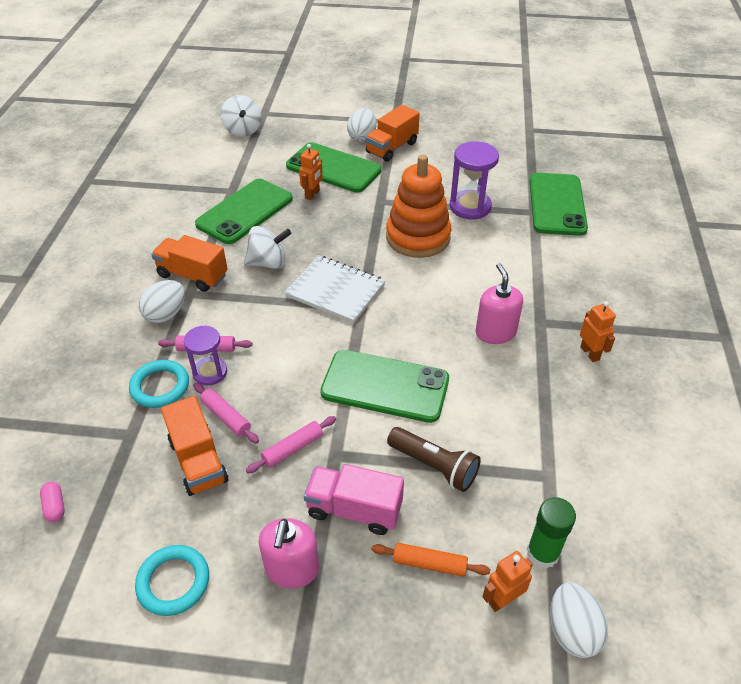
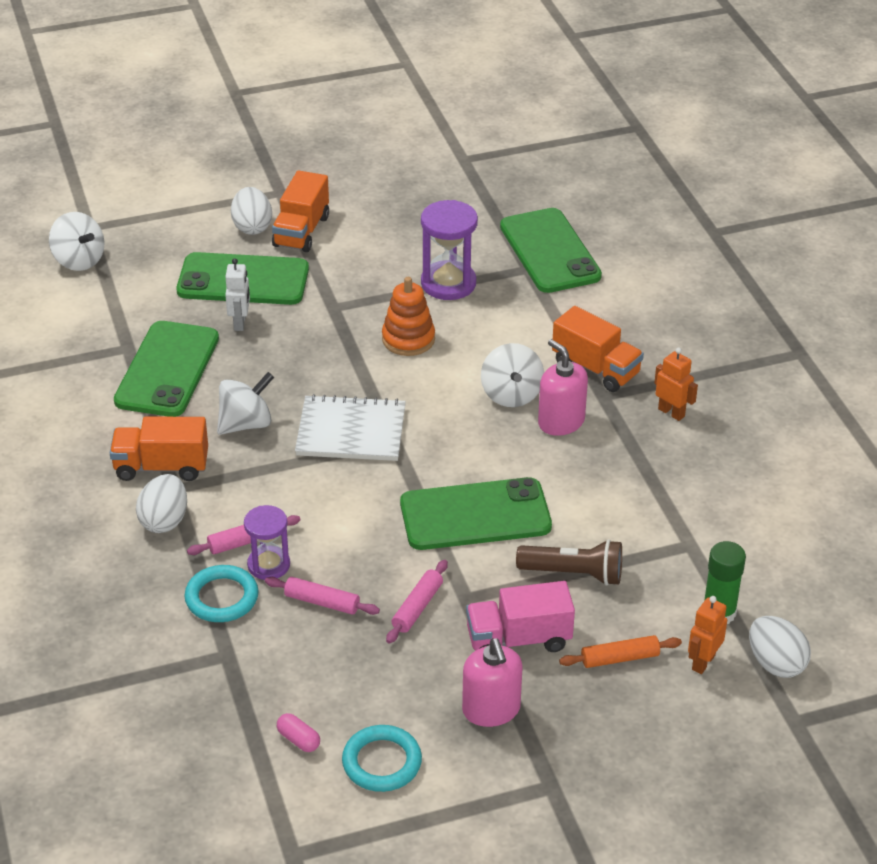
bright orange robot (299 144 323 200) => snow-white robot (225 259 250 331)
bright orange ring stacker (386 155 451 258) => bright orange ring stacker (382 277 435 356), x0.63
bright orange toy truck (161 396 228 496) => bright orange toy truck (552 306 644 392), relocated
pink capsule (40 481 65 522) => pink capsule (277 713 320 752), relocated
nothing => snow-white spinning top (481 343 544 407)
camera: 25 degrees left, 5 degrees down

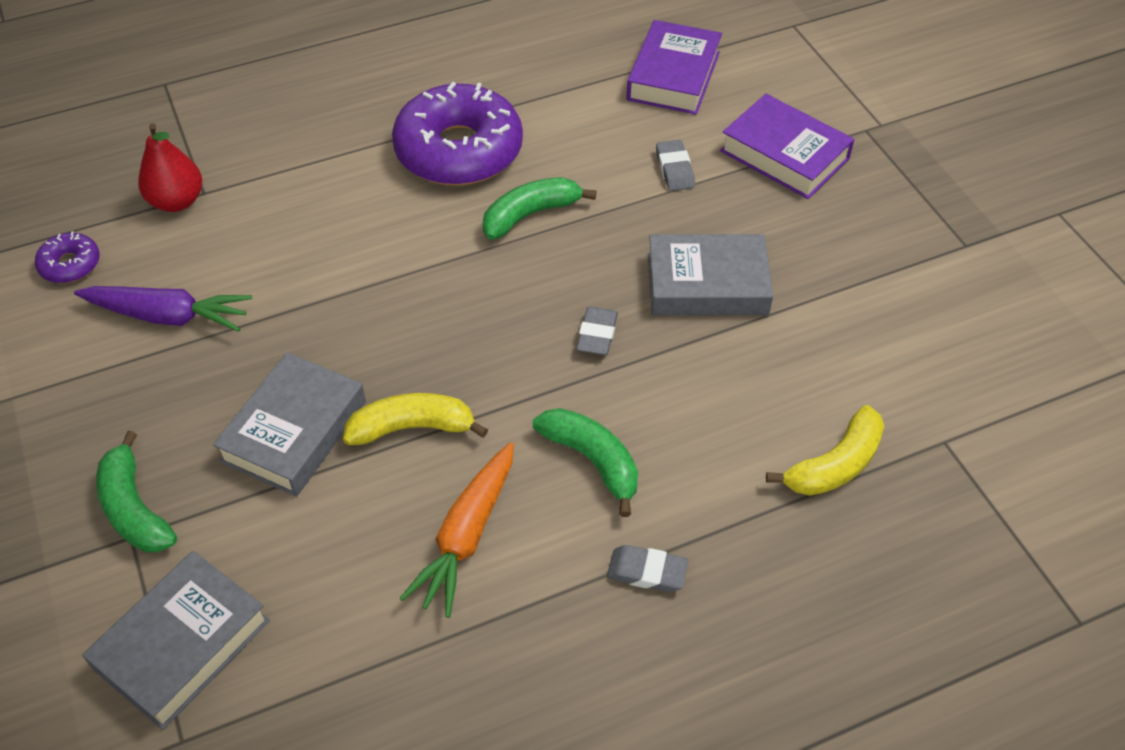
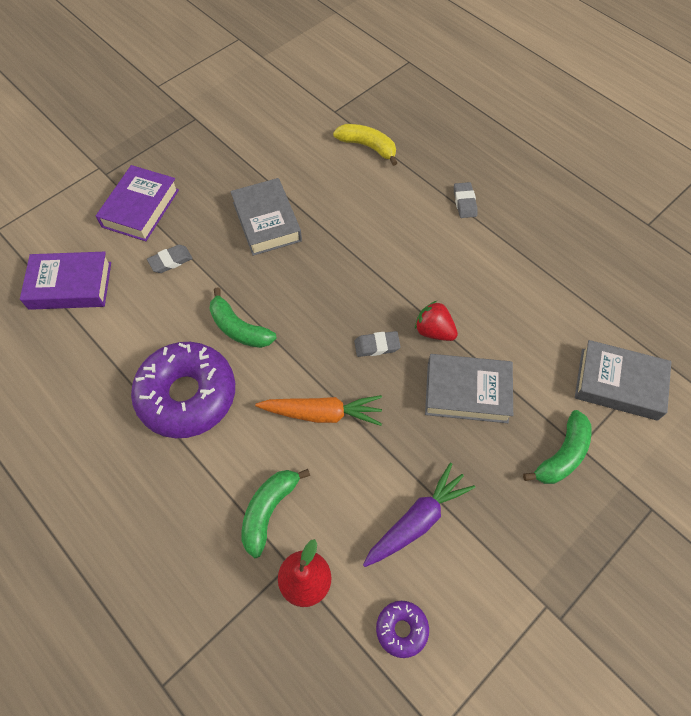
purple root vegetable (74 286 252 332) => purple root vegetable (363 463 475 567), 60 degrees clockwise
grey pencil eraser (576 306 618 355) => grey pencil eraser (354 331 401 357), relocated
yellow toy banana (343 393 488 445) => scarlet berry (415 301 458 341)
leaf-green toy banana (533 408 638 517) => leaf-green toy banana (241 469 310 558), relocated
bright orange root vegetable (400 442 514 618) => bright orange root vegetable (255 395 382 426), relocated
camera: 110 degrees left, 10 degrees up

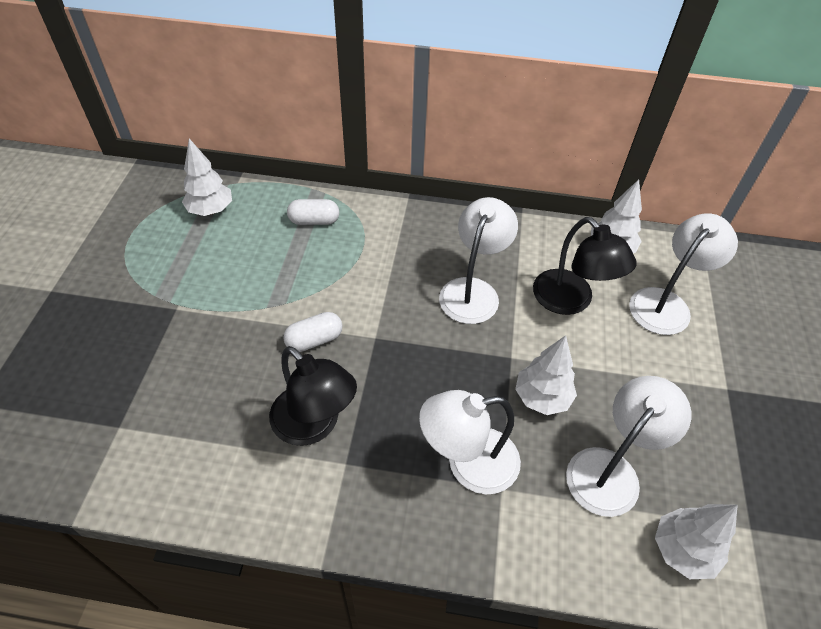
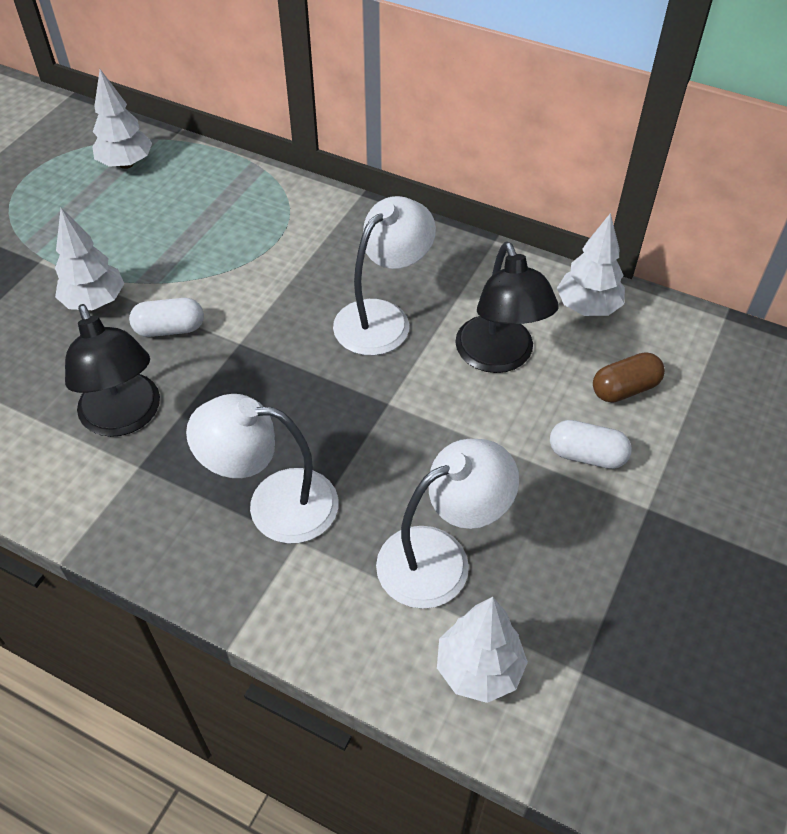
snow-white capsule (287 199 339 225) => snow-white capsule (550 420 632 469), relocated
snow-white lamp (629 213 738 335) => russet capsule (593 352 665 403)
snow-white fir tree (515 335 577 415) => snow-white fir tree (55 208 124 310), relocated
camera: 20 degrees right, 0 degrees up

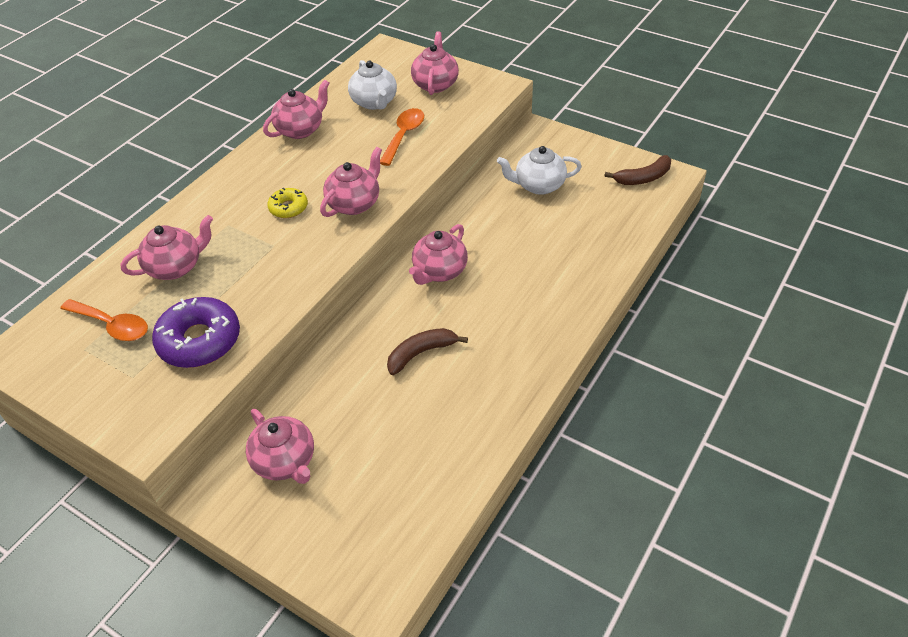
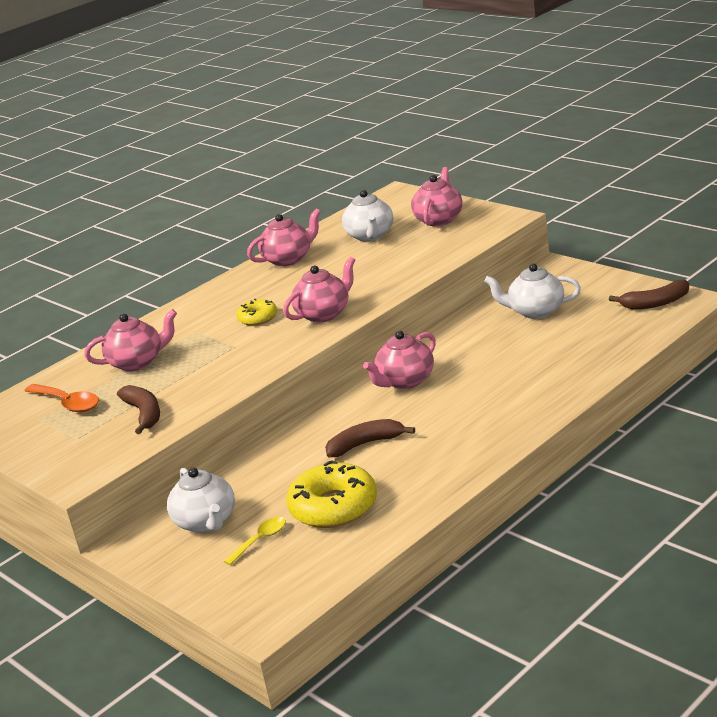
bright orange spoon (380 108 424 166) => nothing
purple donut (152 297 240 368) => russet toy banana (117 385 160 434)
pink tea pot (246 409 314 484) => snow-white tea pot (167 468 235 533)
nothing => yellow donut (286 460 377 528)
nothing => yellow spoon (224 517 286 565)
camera: 15 degrees right, 20 degrees down

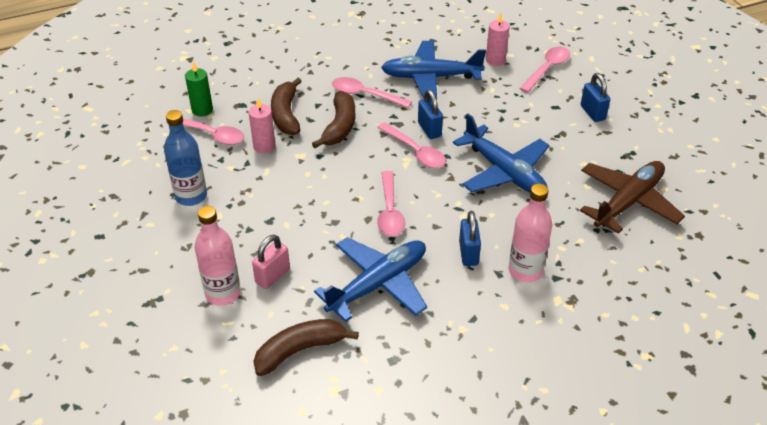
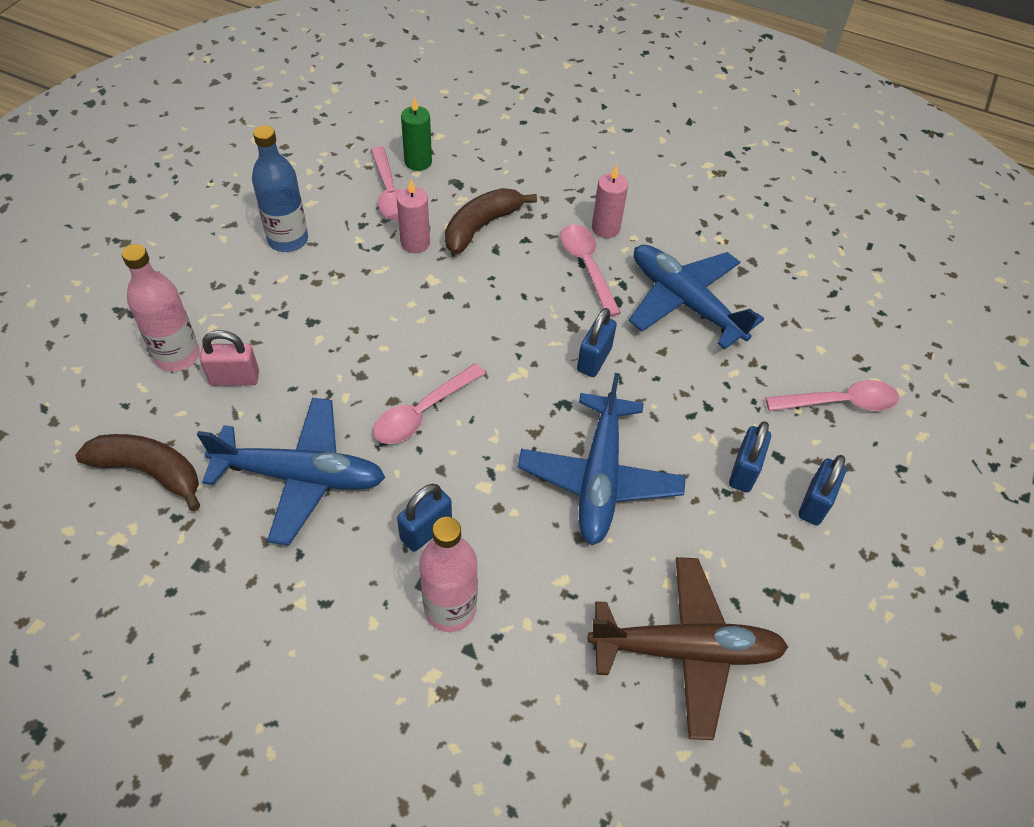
pink candle (486 13 510 66) => pink candle (592 165 628 238), relocated
russet toy banana (312 91 355 148) => nothing
pink spoon (377 122 446 168) => nothing
nothing => royal blue lock (729 421 771 492)
camera: 45 degrees right, 10 degrees up

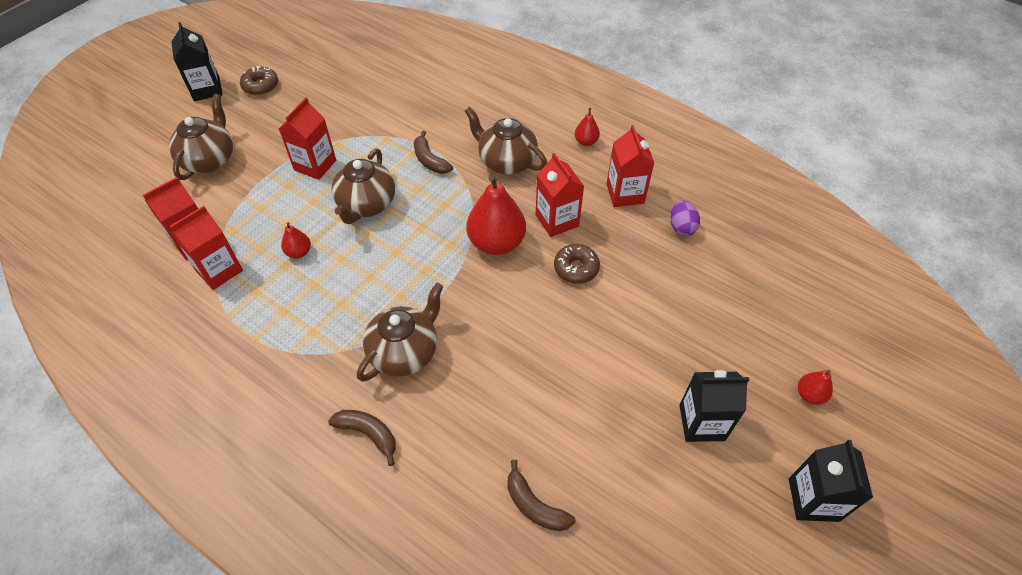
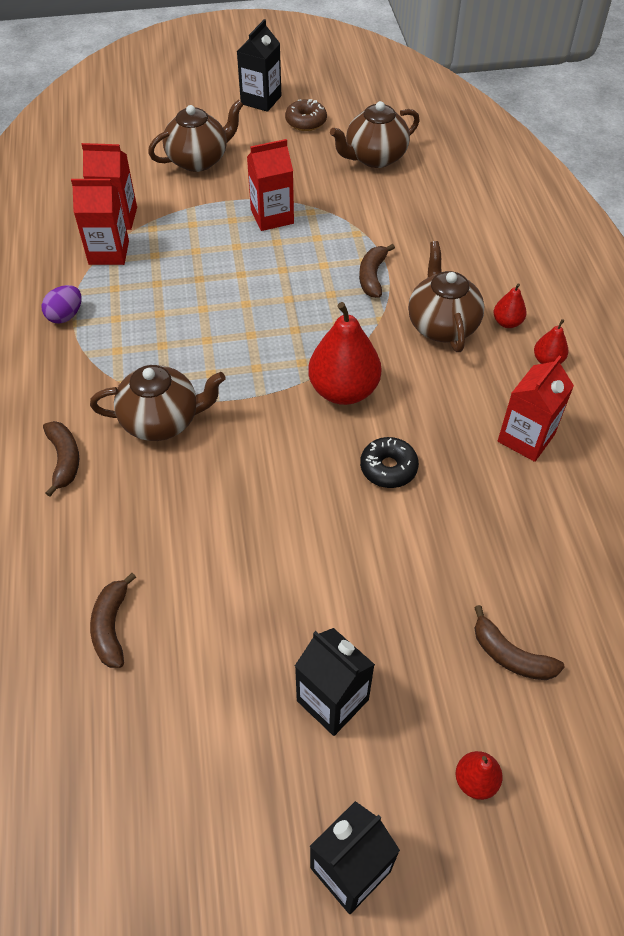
russet tea pot (331 148 395 224) => russet tea pot (330 101 420 168), relocated
scarlet juice carton (535 153 584 237) => nothing
purple toy egg (670 201 700 236) => purple toy egg (42 285 82 324), relocated
scarlet pear fruit (281 222 311 258) => scarlet pear fruit (494 283 527 328), relocated
russet donut (554 244 600 284) => black donut (360 437 419 488)
nothing => russet toy banana (474 605 564 680)
camera: 45 degrees right, 0 degrees up

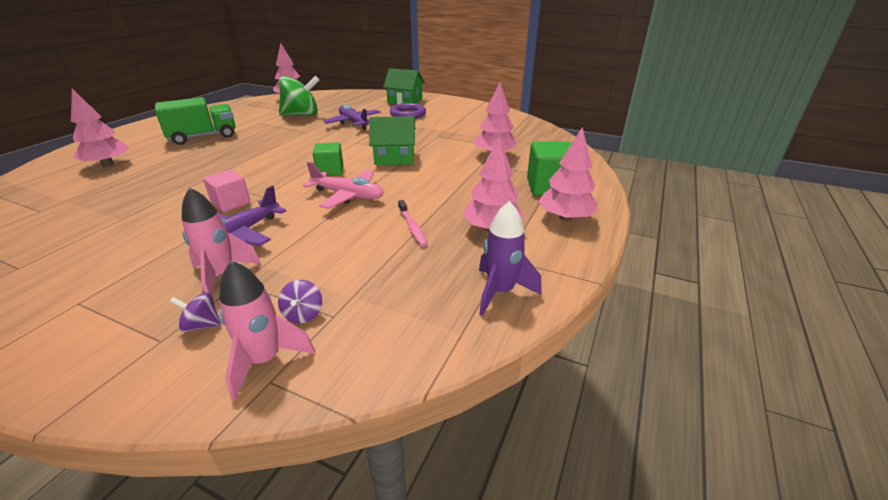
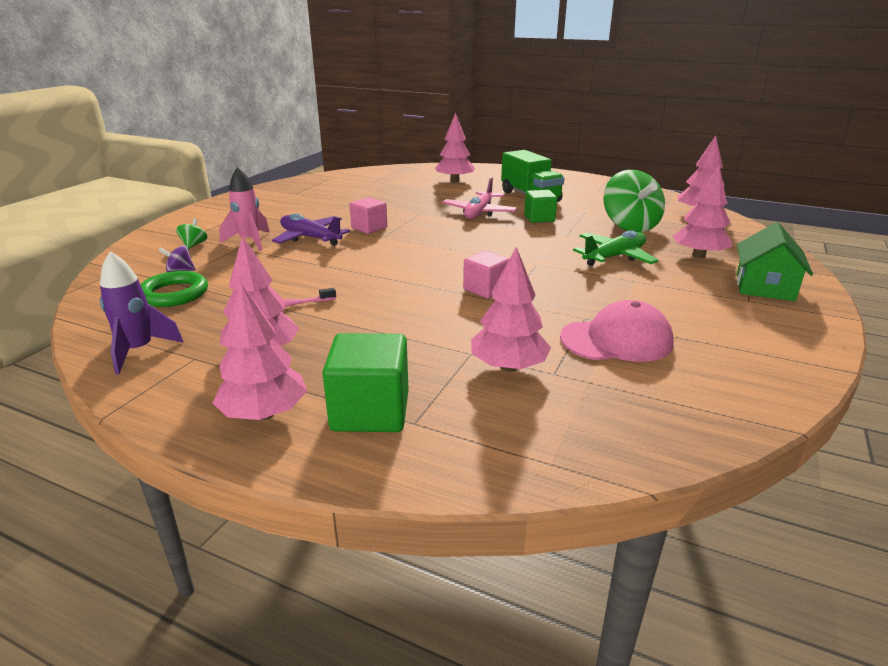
purple torus (390 103 426 119) => nothing
purple plane (323 104 381 130) => leaf-green plane (573 230 659 266)
leaf-green toy house (369 116 416 165) => pink block (463 251 509 298)
leaf-green block (313 142 343 176) => leaf-green block (524 190 557 223), relocated
pink plane (303 162 384 209) => pink plane (442 177 517 219), relocated
pink rocket (219 261 315 400) => nothing
purple spinning top (169 292 221 332) => leaf-green spinning top (176 218 207 249)
nothing => pink fir tree (672 165 732 258)
nothing => leaf-green torus (140 271 208 307)
nothing => pink baseball cap (560 300 674 362)
camera: 90 degrees right, 5 degrees down

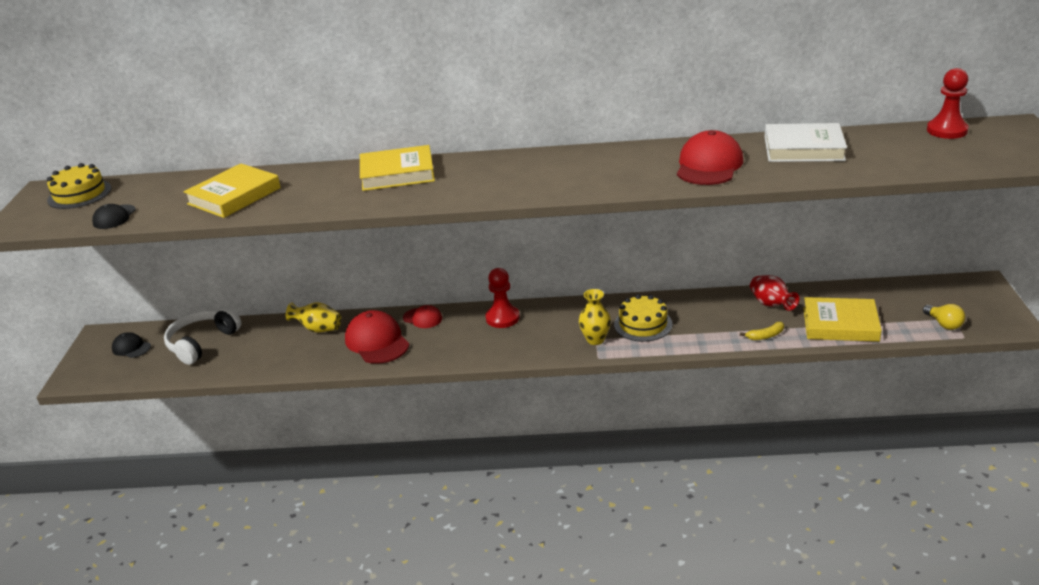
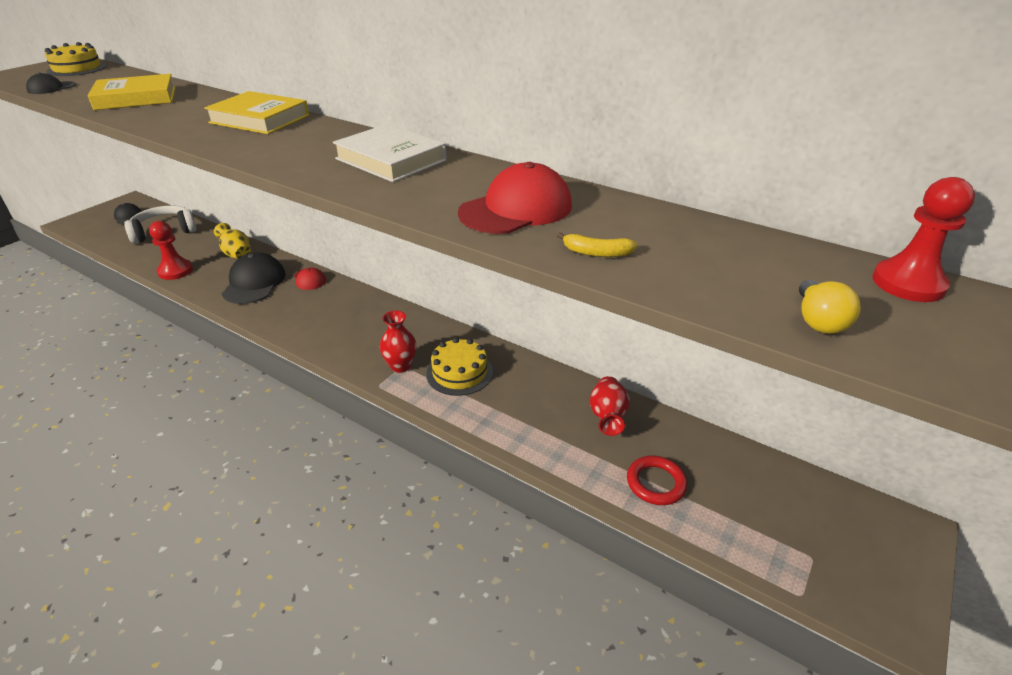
snow-white hardcover (765 123 847 162) => snow-white hardcover (333 124 446 182), relocated
scarlet game pawn (485 268 520 328) => scarlet game pawn (149 221 193 280), relocated
yellow flower vase (579 289 611 345) => scarlet flower vase (380 311 417 373)
yellow hardcover (803 297 882 342) => scarlet torus (627 456 687 505)
yellow lightbulb (923 304 965 330) => yellow lightbulb (799 279 861 334), relocated
scarlet baseball cap (345 310 410 364) => black baseball cap (222 252 286 304)
yellow toy banana (740 322 784 340) => yellow toy banana (557 232 638 257), relocated
camera: 30 degrees right, 5 degrees up

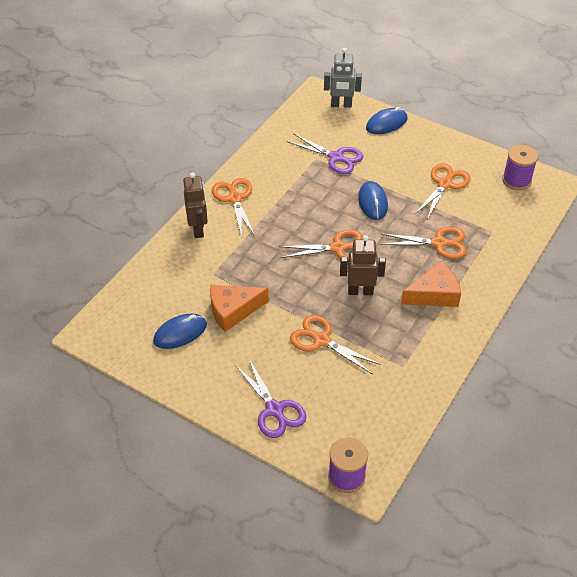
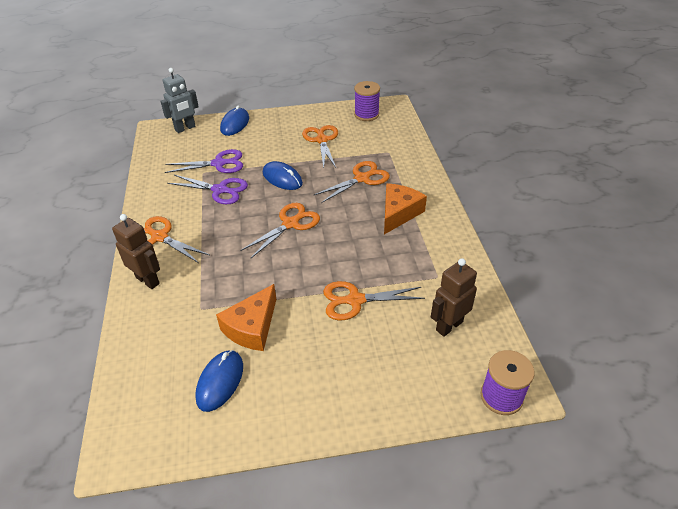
russet robot (340 235 386 295) => russet robot (431 258 477 337), relocated
purple shears (235 359 306 438) => purple shears (167 175 248 204), relocated
camera: 40 degrees left, 5 degrees down

